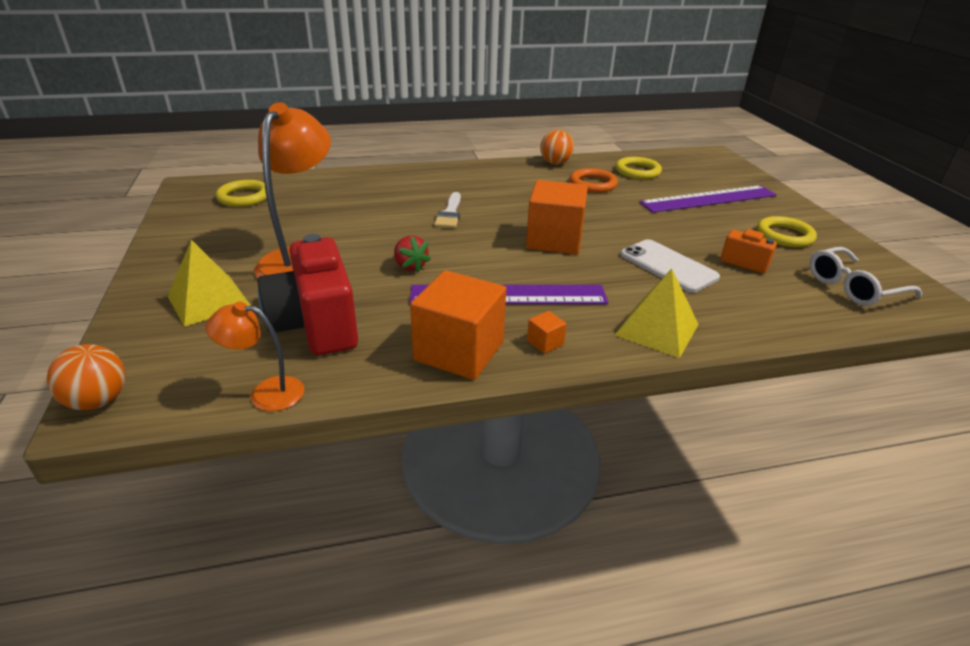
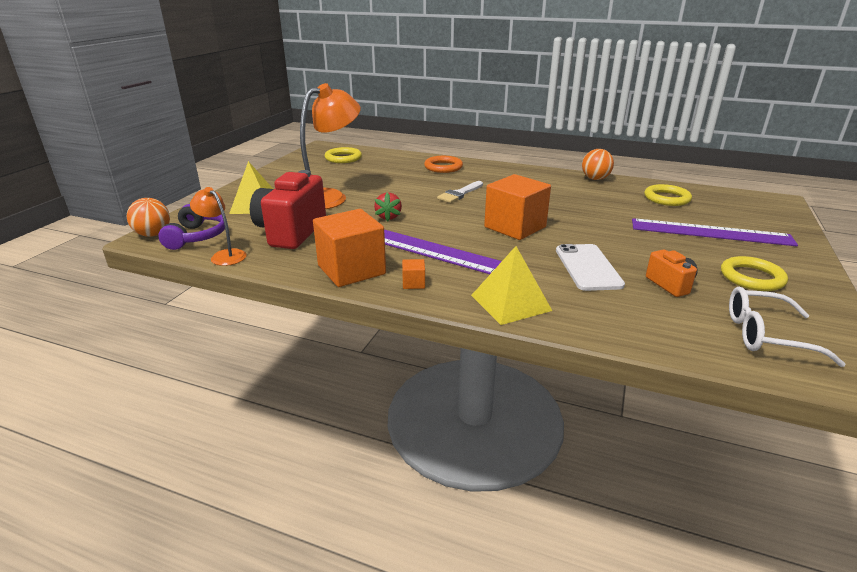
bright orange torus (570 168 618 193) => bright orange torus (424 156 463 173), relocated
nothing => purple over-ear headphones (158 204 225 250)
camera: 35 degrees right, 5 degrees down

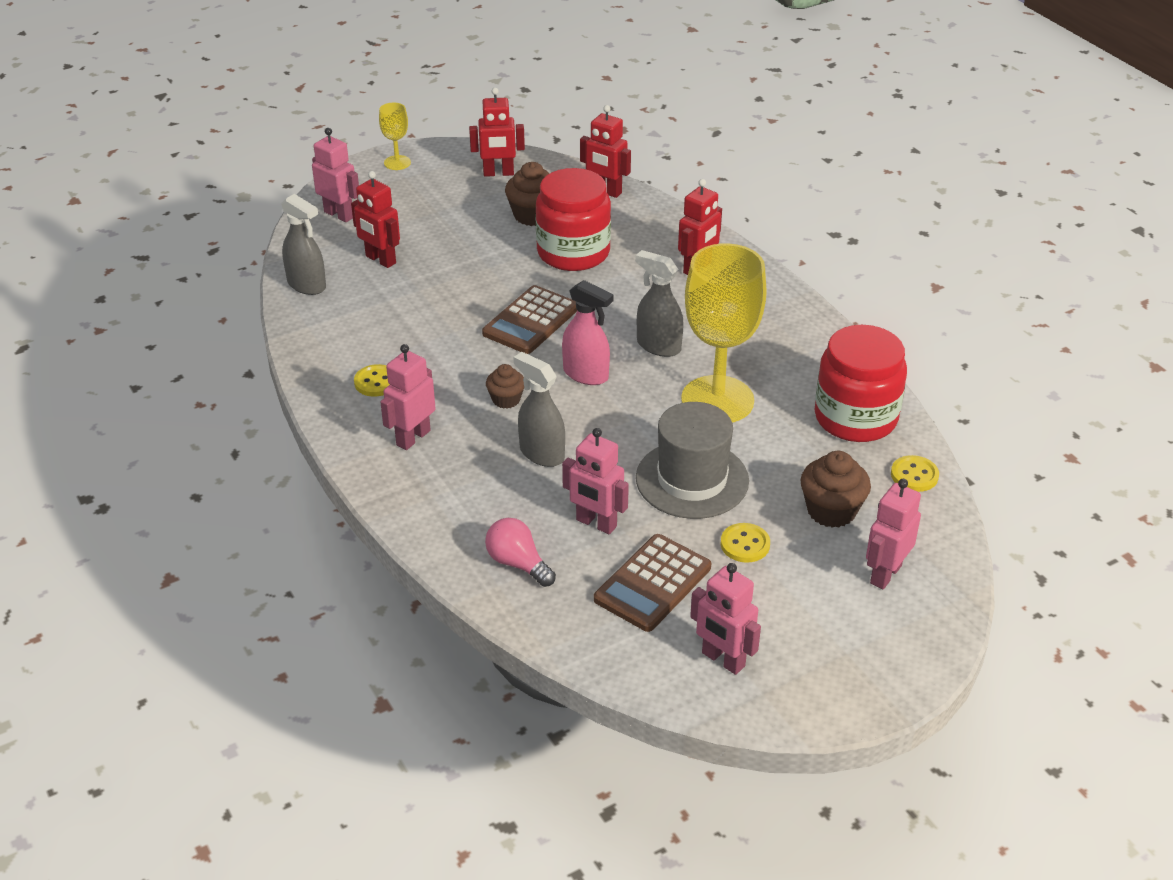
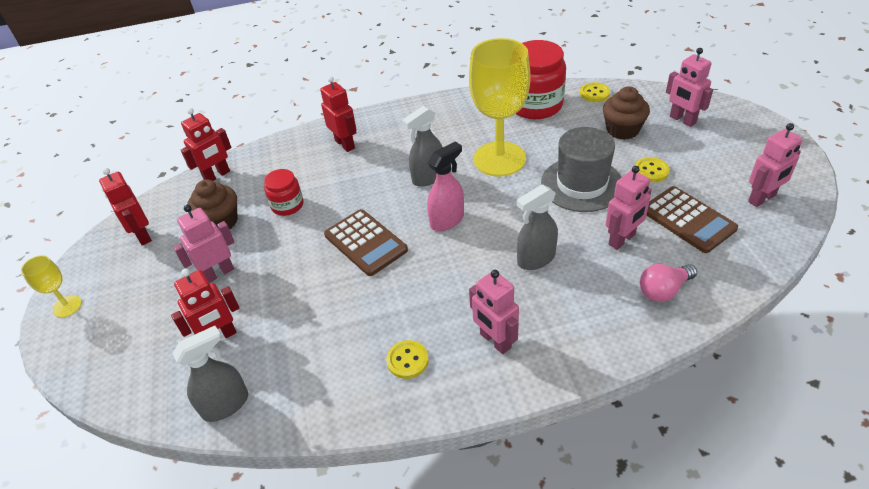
scarlet robot (469 88 525 177) => scarlet robot (99 168 152 245), 135 degrees clockwise
pink robot (312 128 359 222) => pink robot (173 205 235 283), relocated
scarlet jam jar (536 168 611 271) => scarlet jam jar (264 169 303 216), x0.54
russet cupcake (486 364 524 409) => nothing
camera: 70 degrees left, 5 degrees up

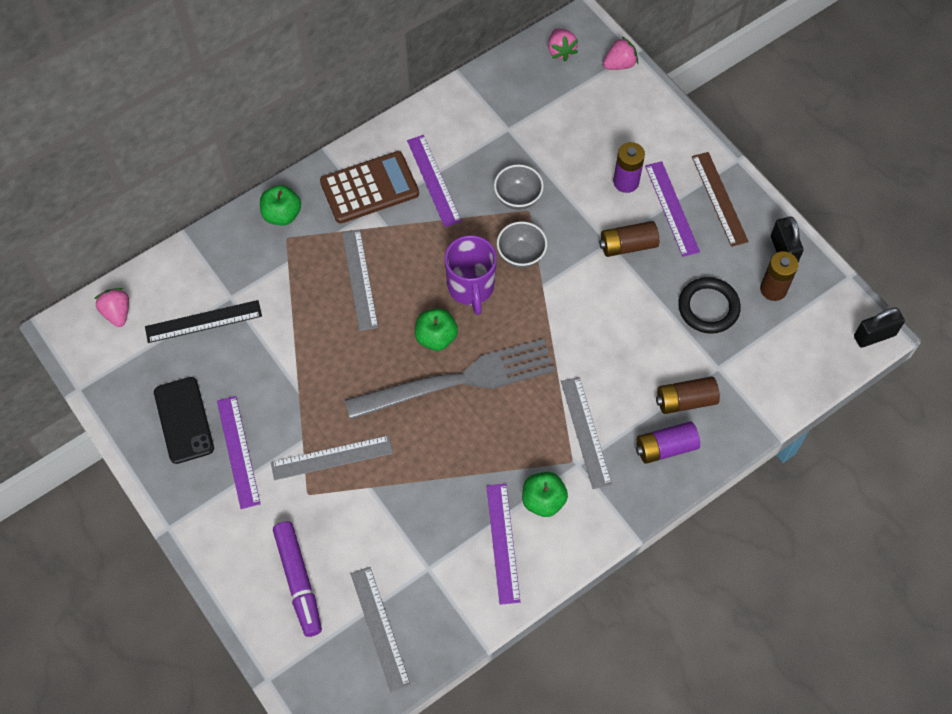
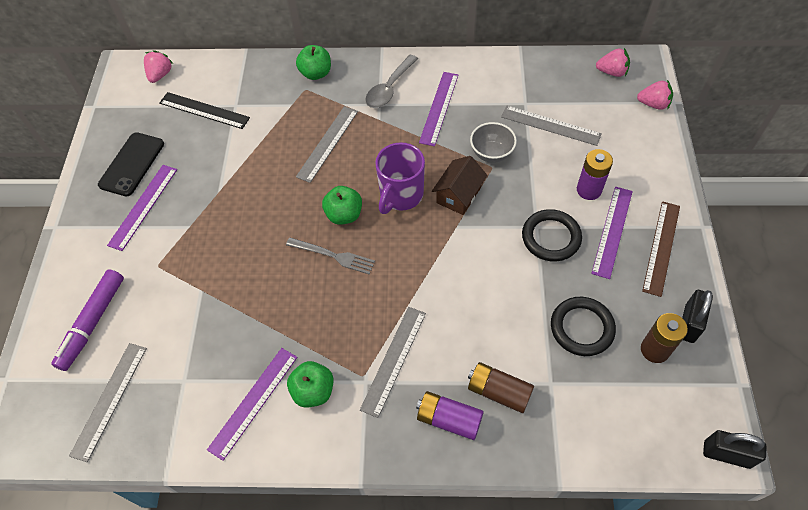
pink berry (548 28 578 61) => pink berry (596 48 630 77), 105 degrees counterclockwise
russet adding machine (320 151 419 224) => grey spoon (365 55 418 108)
grey bowl (497 221 547 268) => russet toy house (432 156 487 215)
russet power cell (599 221 659 257) => black torus (522 209 582 261)
grey fork (345 339 555 420) => grey fork (286 238 375 274), x0.47
grey ruler (271 435 393 480) => grey ruler (501 105 602 146), relocated
camera: 40 degrees right, 5 degrees down

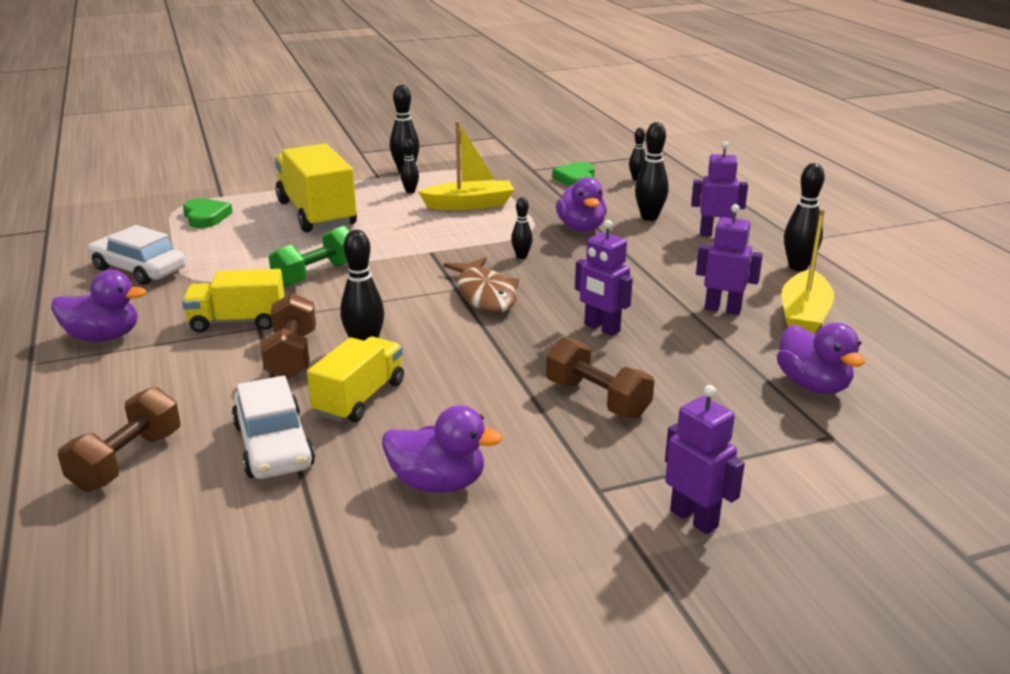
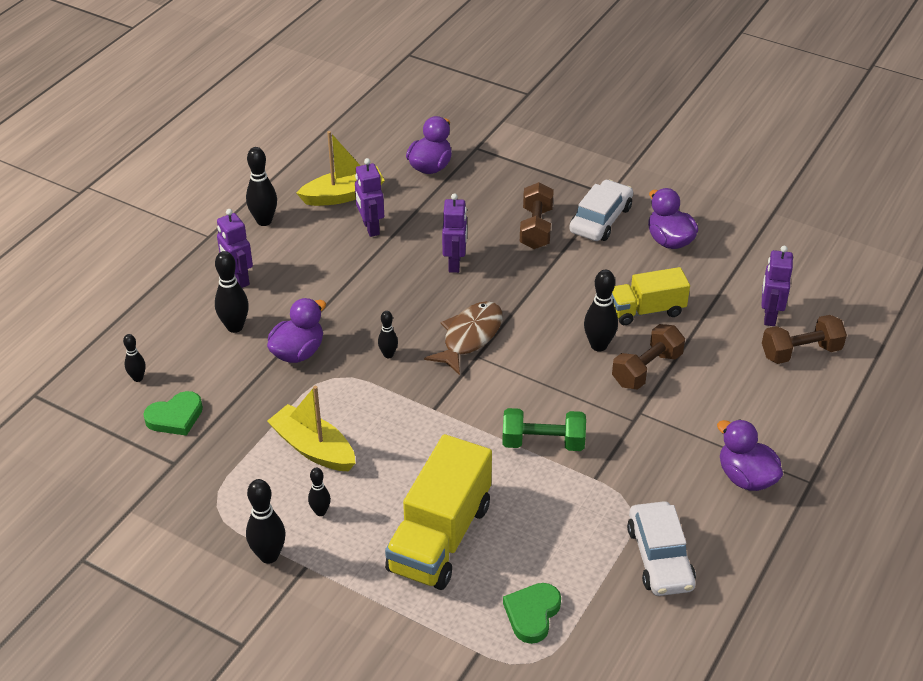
yellow toy truck (182 269 285 333) => nothing
snow-white automobile (231 376 315 479) => snow-white automobile (569 180 633 241), relocated
purple robot (665 385 745 534) => purple robot (761 246 793 326), relocated
camera: 130 degrees left, 15 degrees up

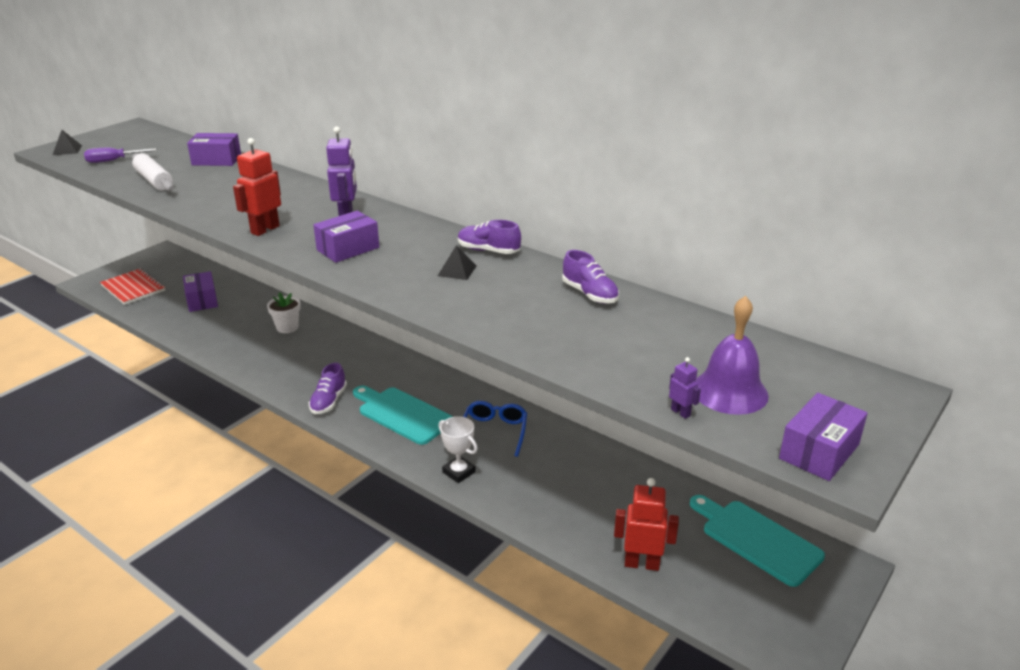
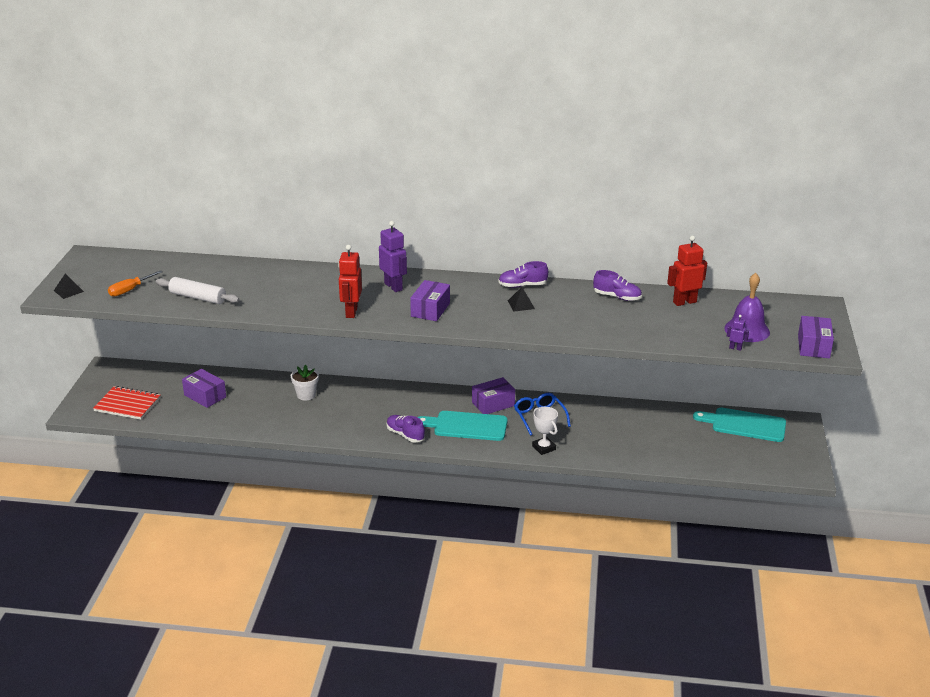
purple parcel (187 133 241 166) => purple parcel (472 377 515 414), relocated
purple flat screwdriver (84 147 156 163) => bright orange flat screwdriver (108 270 163 297)
purple lace-up shoe (309 363 347 414) => purple lace-up shoe (386 415 425 443), 150 degrees clockwise
snow-white prize cup (438 416 478 483) => snow-white prize cup (532 407 558 455), 45 degrees clockwise
scarlet robot (614 478 679 571) => scarlet robot (667 236 707 306), relocated
camera: 30 degrees left, 0 degrees up

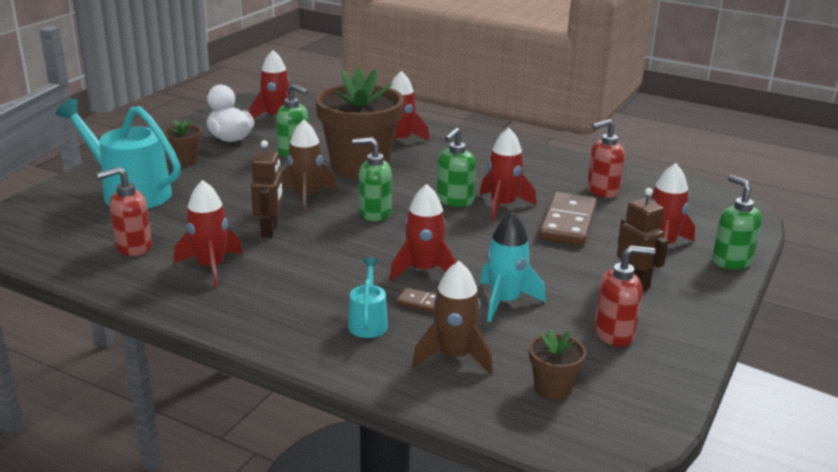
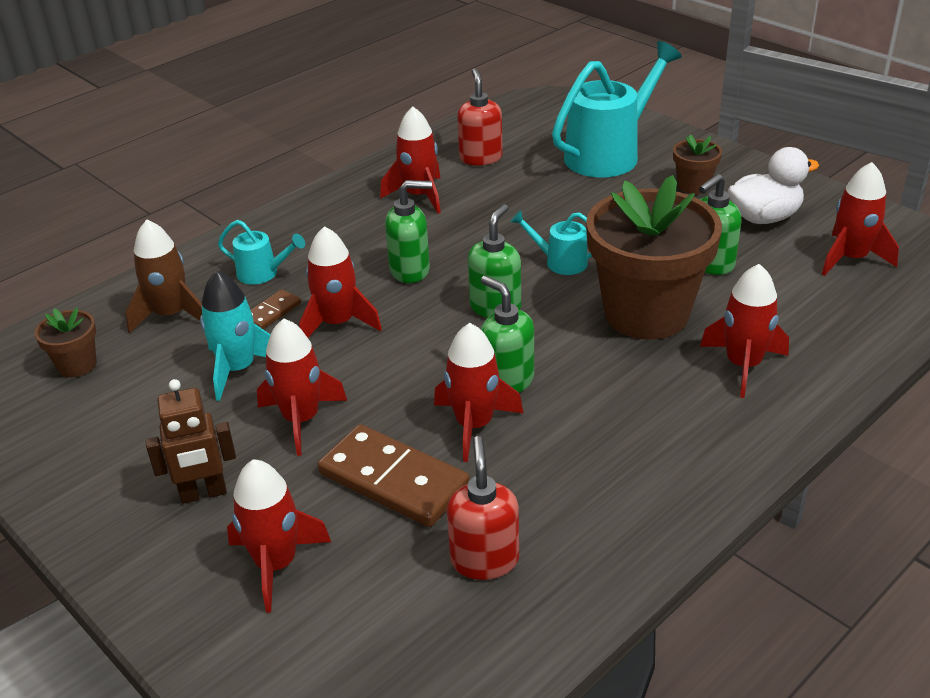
russet rocket (281 119 337 213) => teal sprinkling can (510 210 592 275)
russet robot (251 140 283 238) => nothing
leaf-green soap pump (712 175 762 269) => leaf-green soap pump (385 180 432 283), relocated
scarlet soap pump (594 245 655 347) => nothing
nothing => scarlet rocket (257 318 347 456)
camera: 110 degrees right, 10 degrees up

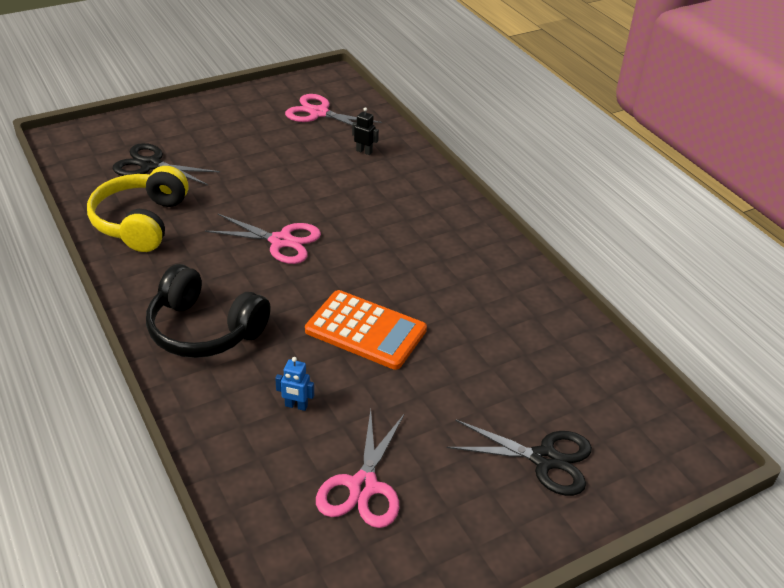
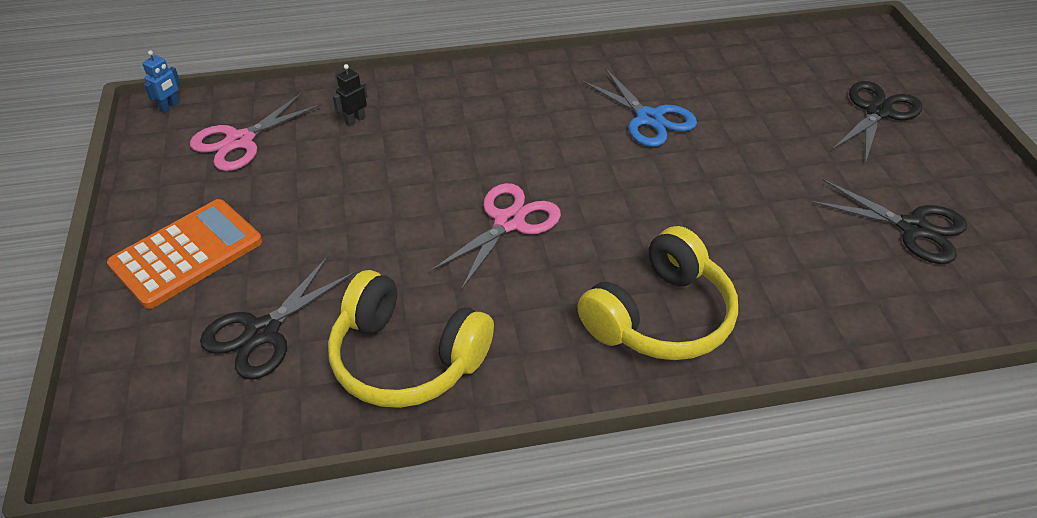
black over-ear headphones (146 264 271 358) => yellow over-ear headphones (577 226 738 360)
bright orange adding machine (305 290 427 370) => bright orange adding machine (107 199 262 309), relocated
royal blue robot (275 357 314 411) => royal blue robot (142 50 180 112), relocated
pink shears (316 409 405 528) => black shears (810 179 967 264)
nothing => royal blue shears (581 69 697 147)
camera: 70 degrees left, 5 degrees up

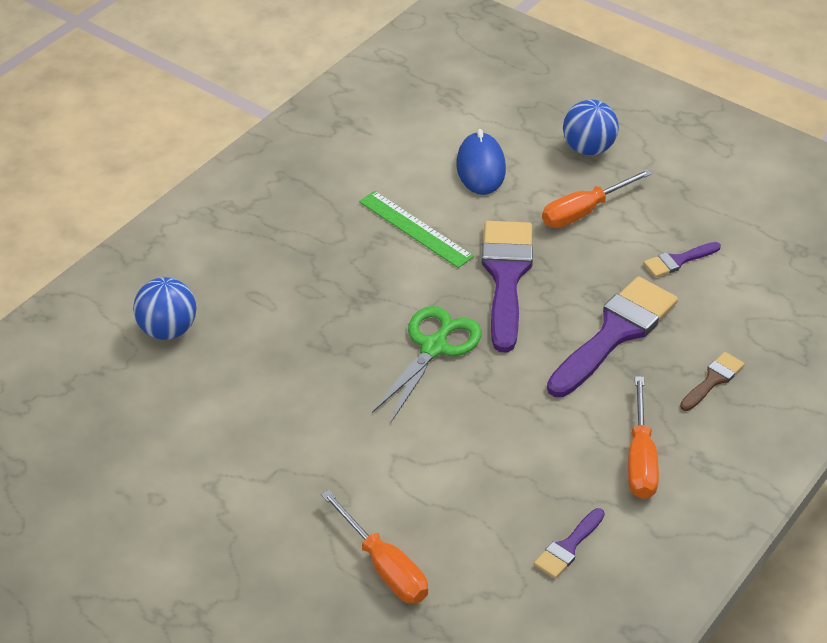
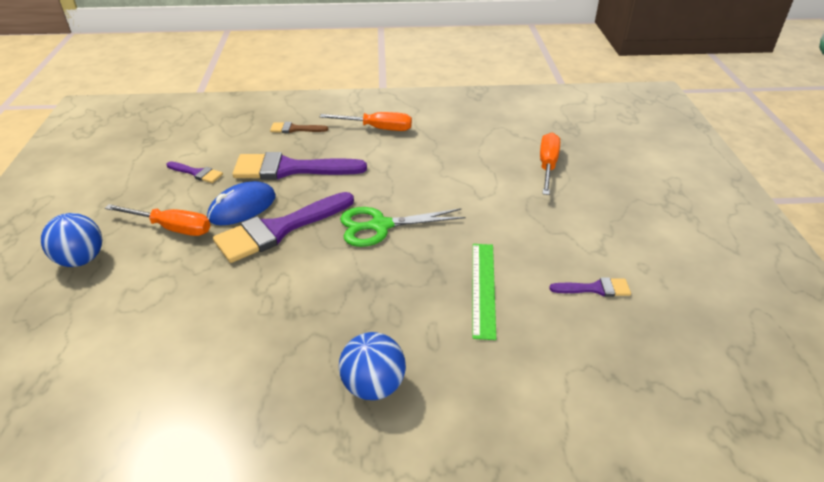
royal blue computer mouse (456 129 506 195) => royal blue computer mouse (207 181 276 225), relocated
leaf-green ruler (359 191 474 268) => leaf-green ruler (472 244 496 340), relocated
royal blue ball (133 277 196 340) => royal blue ball (339 332 406 400), relocated
bright orange flat screwdriver (628 376 659 499) => bright orange flat screwdriver (320 112 412 131), 45 degrees clockwise
purple brush (534 508 605 579) => purple brush (549 277 631 297), relocated
camera: 130 degrees left, 5 degrees down

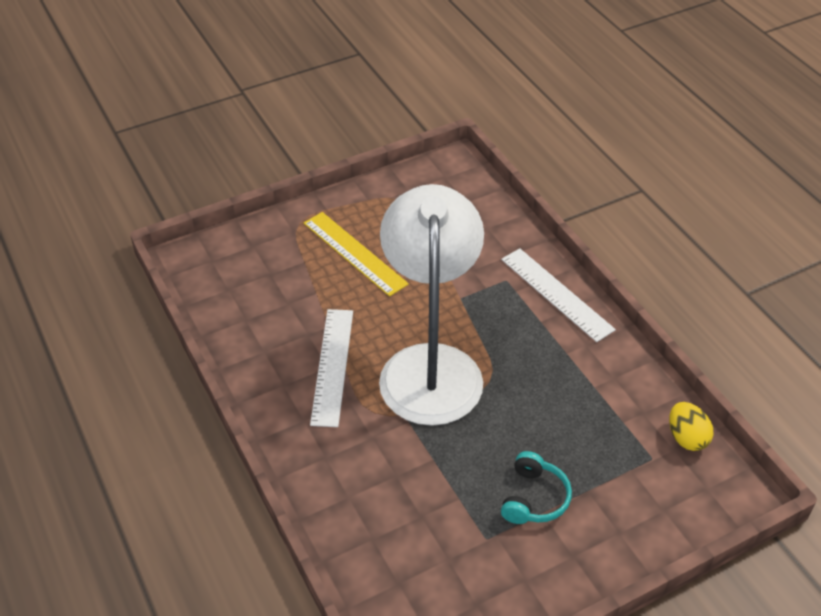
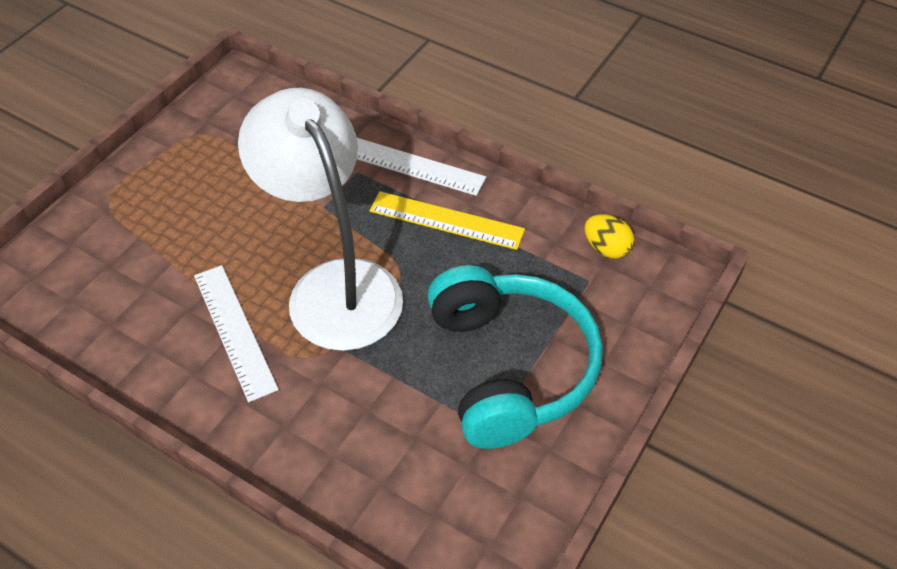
yellow ruler (304 212 409 296) => yellow ruler (370 191 525 250), relocated
teal over-ear headphones (501 451 572 524) => teal over-ear headphones (427 265 603 449), x2.33
camera: 30 degrees left, 5 degrees up

